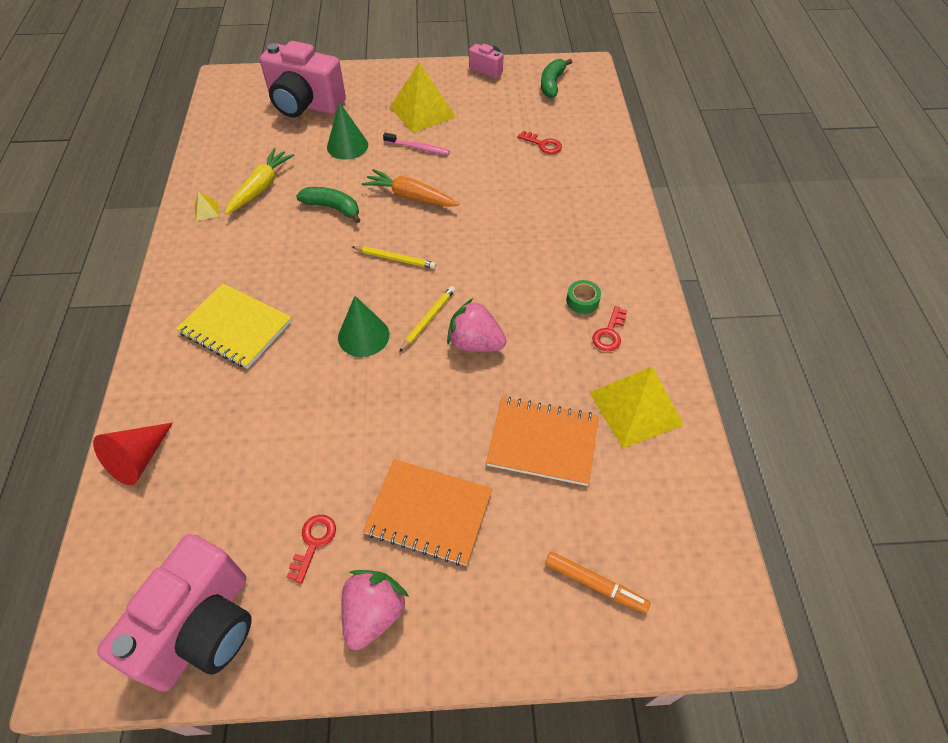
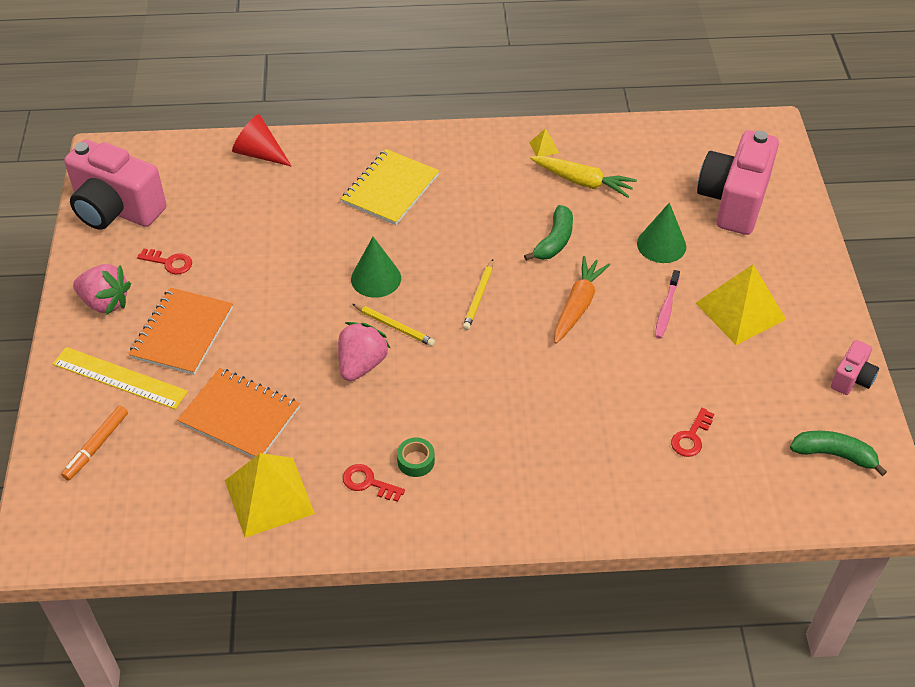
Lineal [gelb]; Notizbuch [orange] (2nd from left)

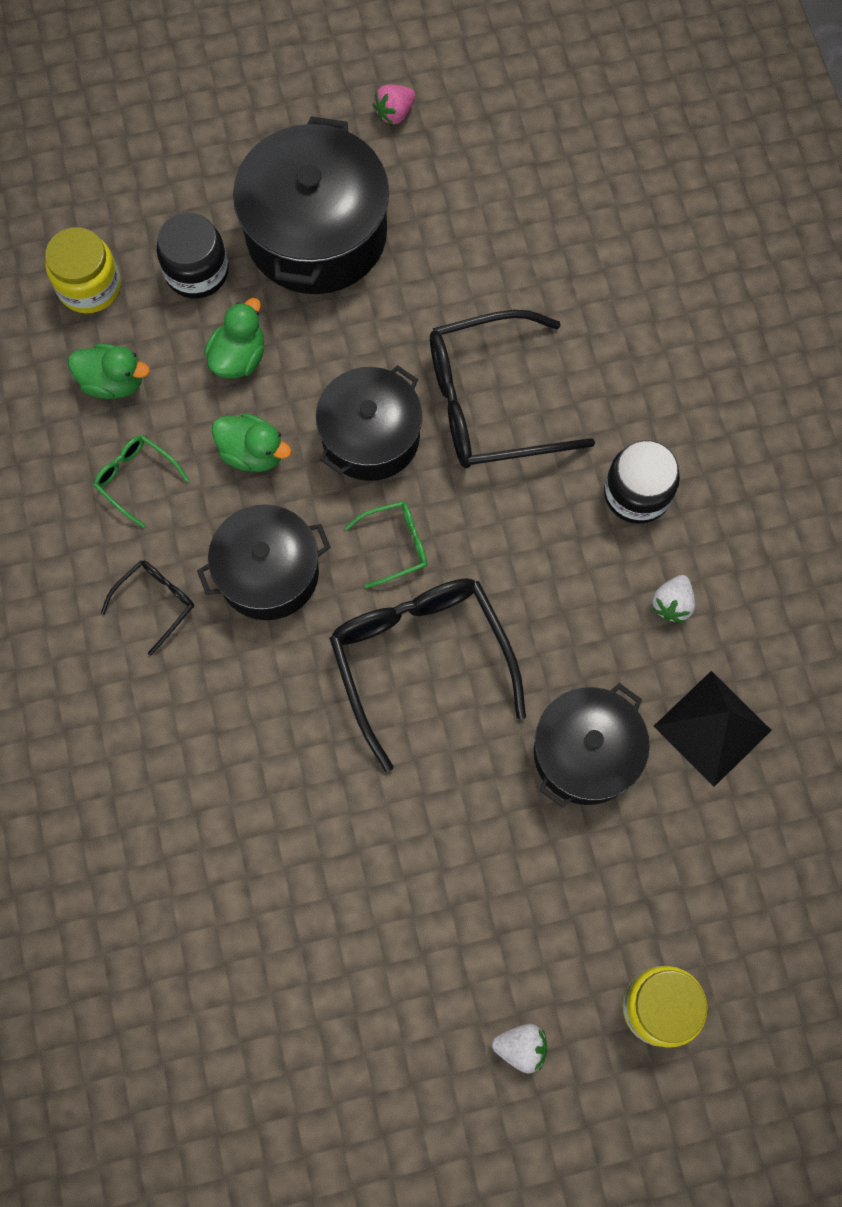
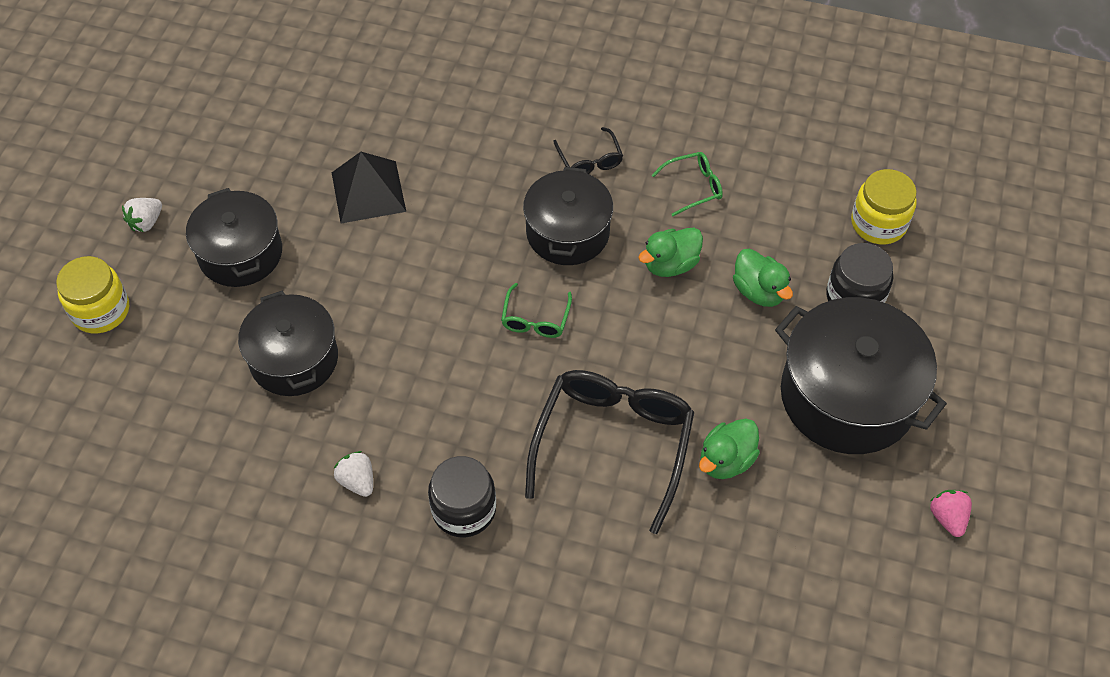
Kochtopf [schwarz] (1st from left); Pyramide [schwarz]; Ente [grün] (2nd from left); Brille [schwarz] (2nd from left in the first image)

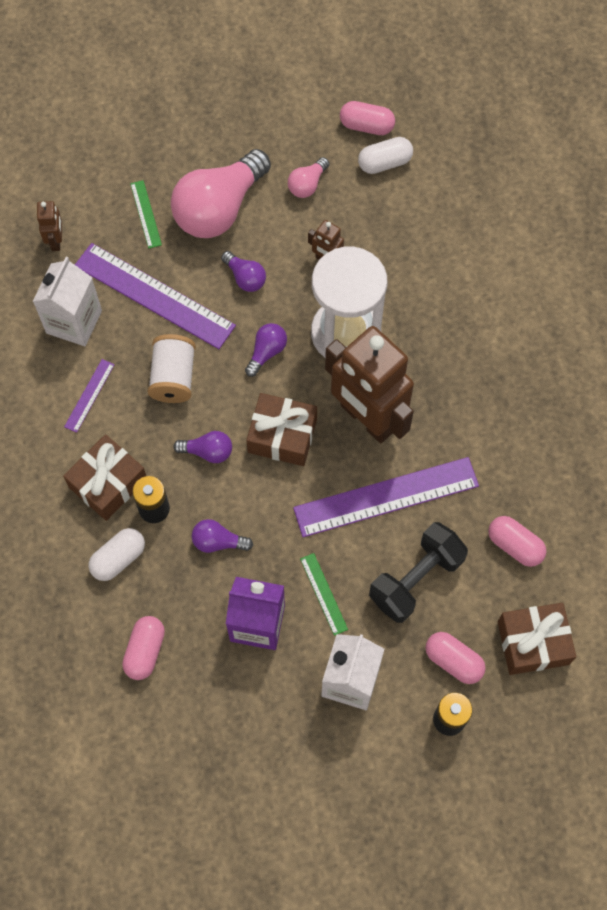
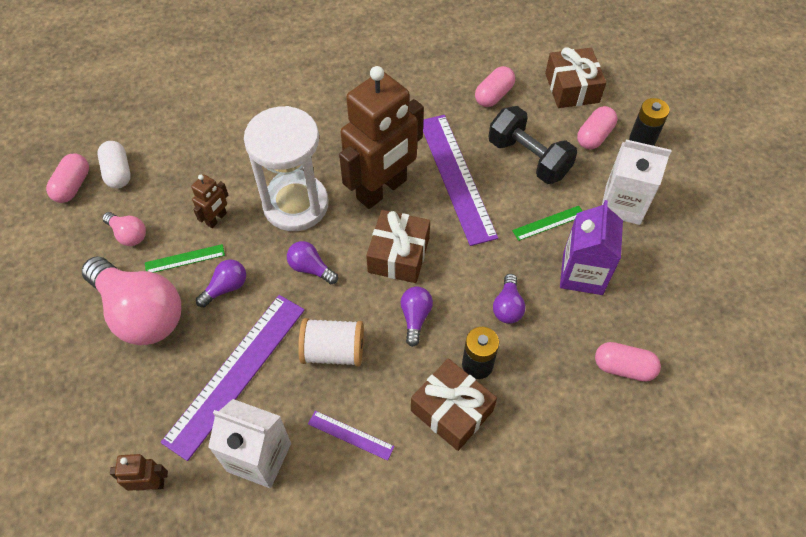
Lineal [grün] (1st from left); Kapsel [weiß] (1st from left in the first image)

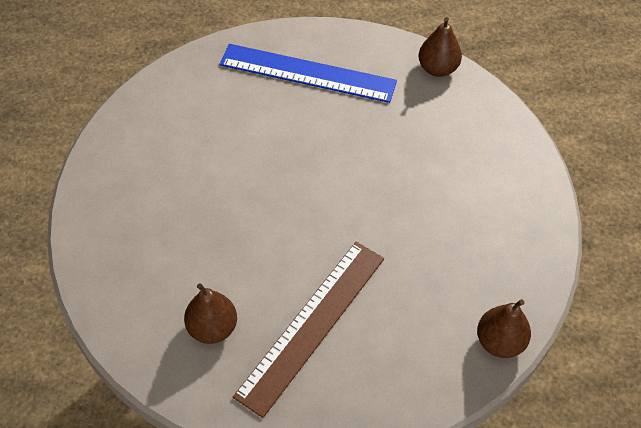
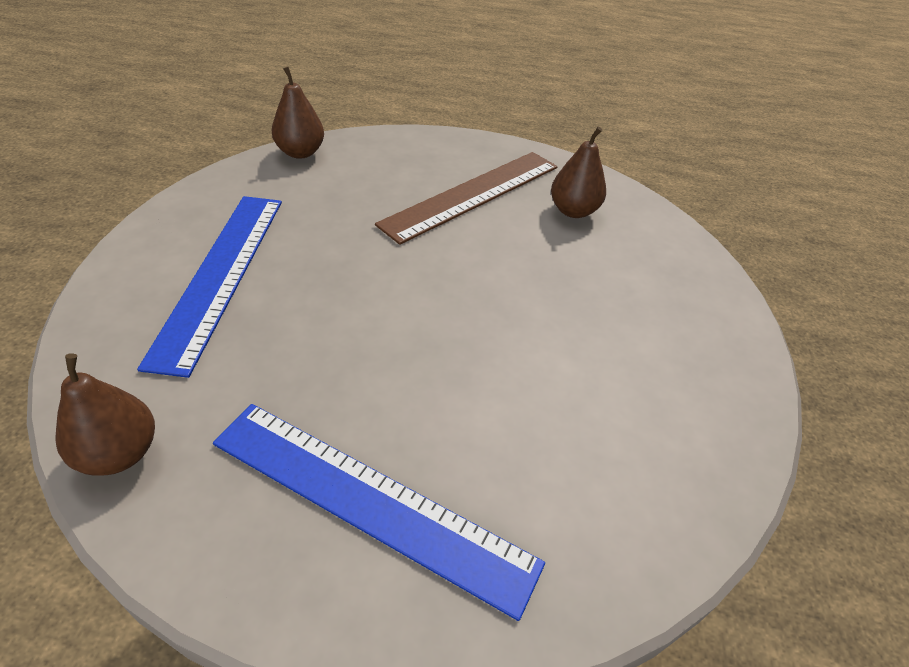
Lineal [blau] (1st from left)

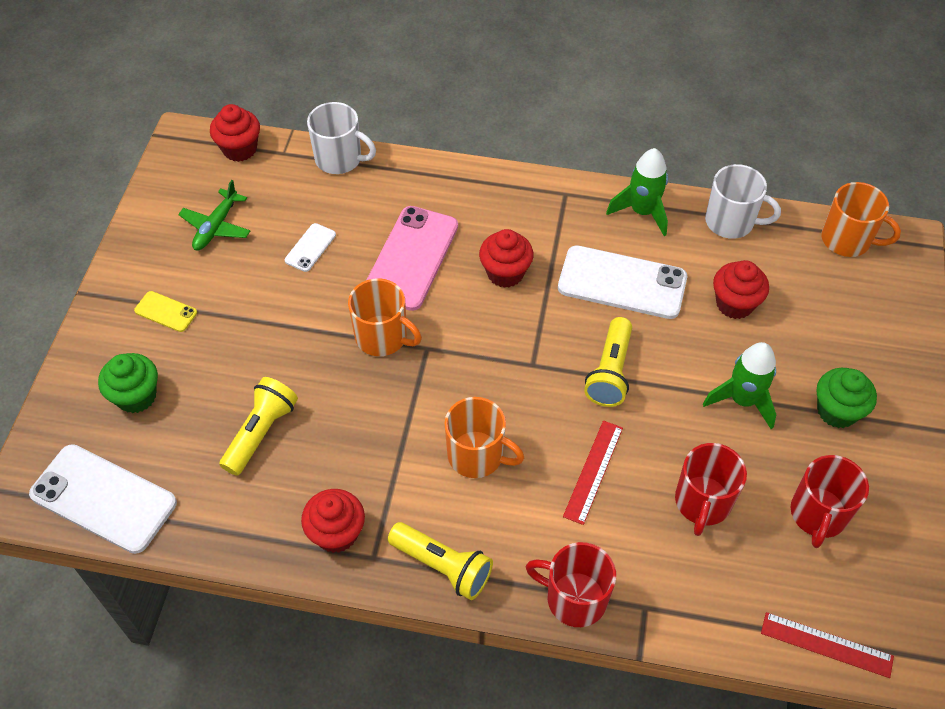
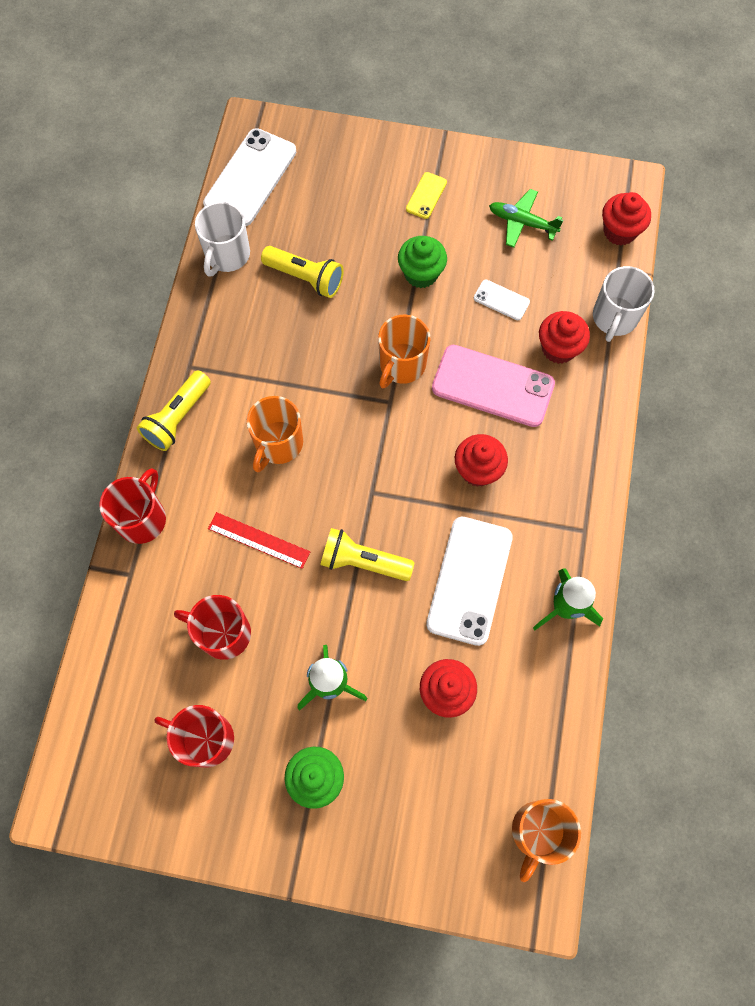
Tasse [weiß] (1st from left); Muffin [grün] (2nd from left); Muffin [rot] (3rd from left); Lineal [rot] (2nd from left in the first image)

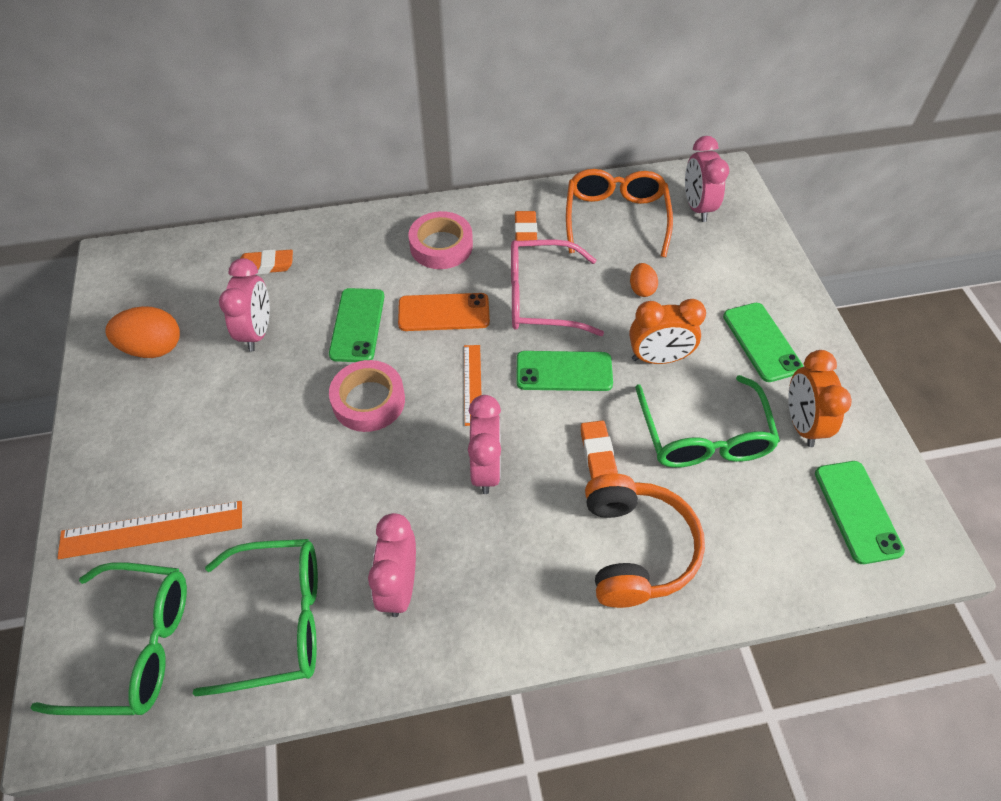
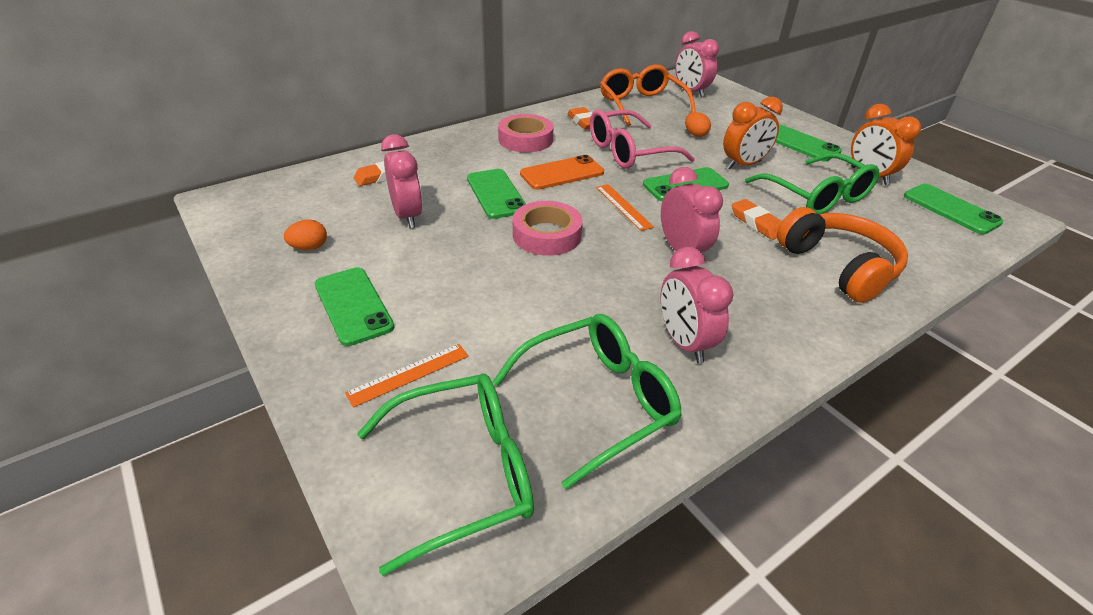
Ei [orange] (1st from left); Handy [grün] (1st from left); Lineal [orange] (1st from left)

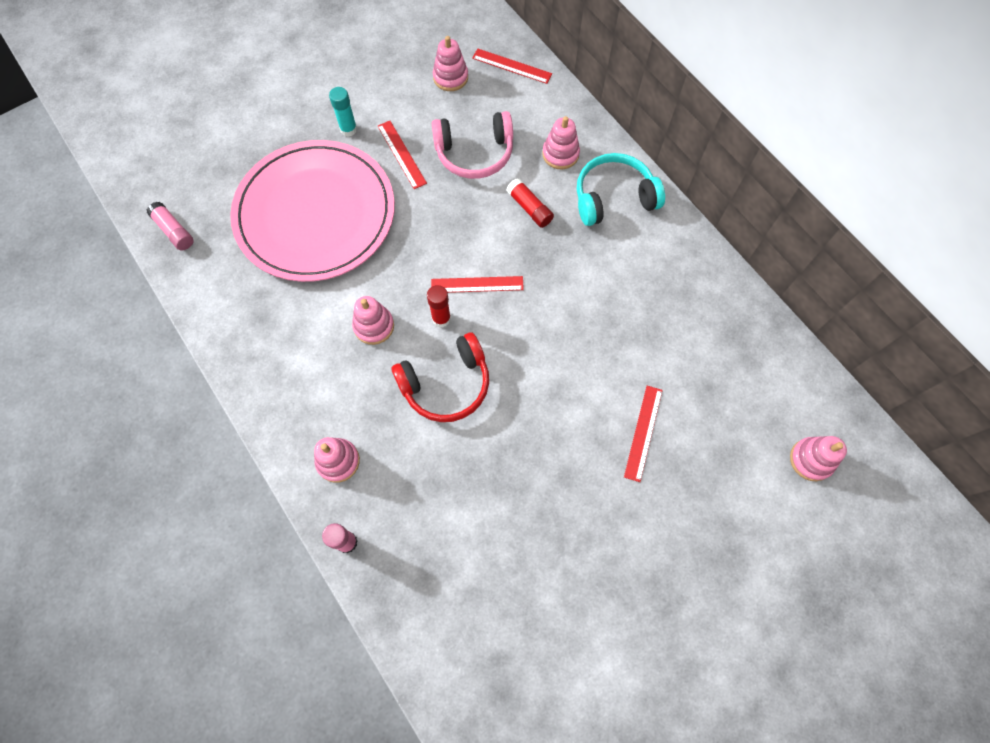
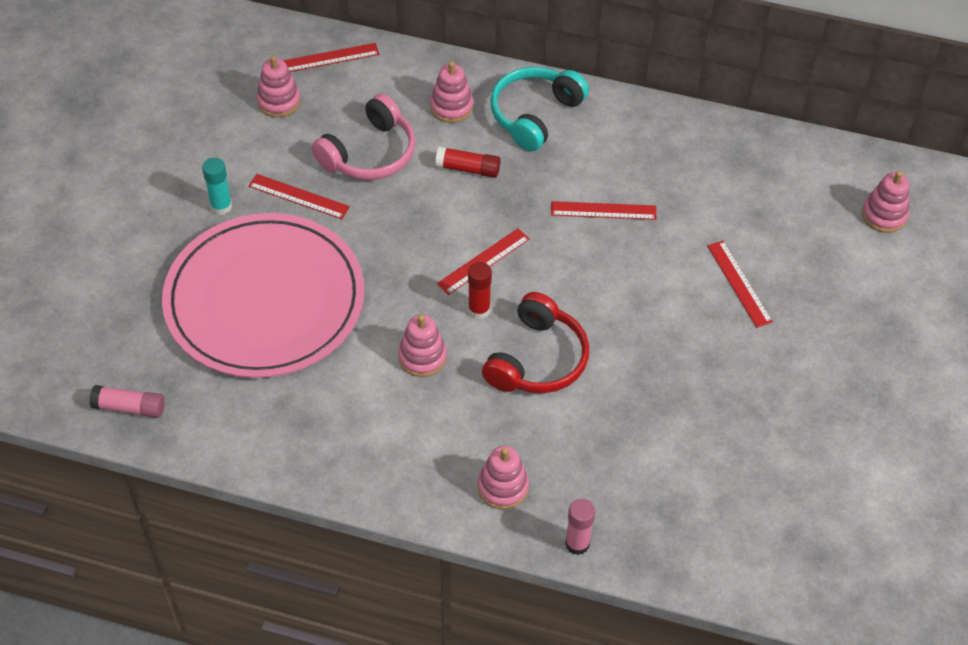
Lineal [rot] (4th from left)

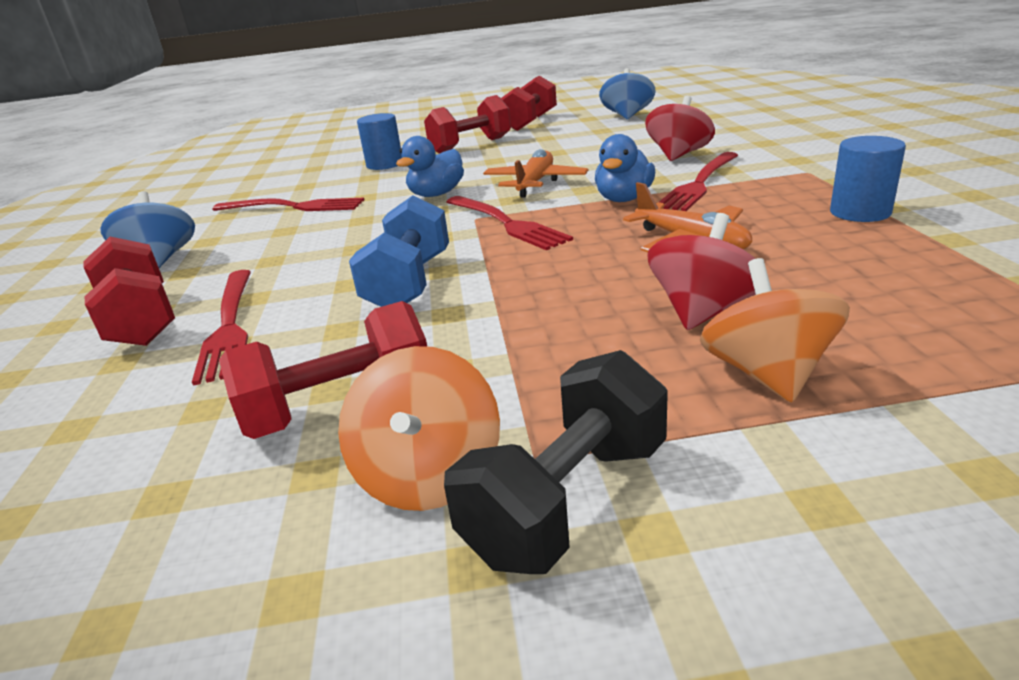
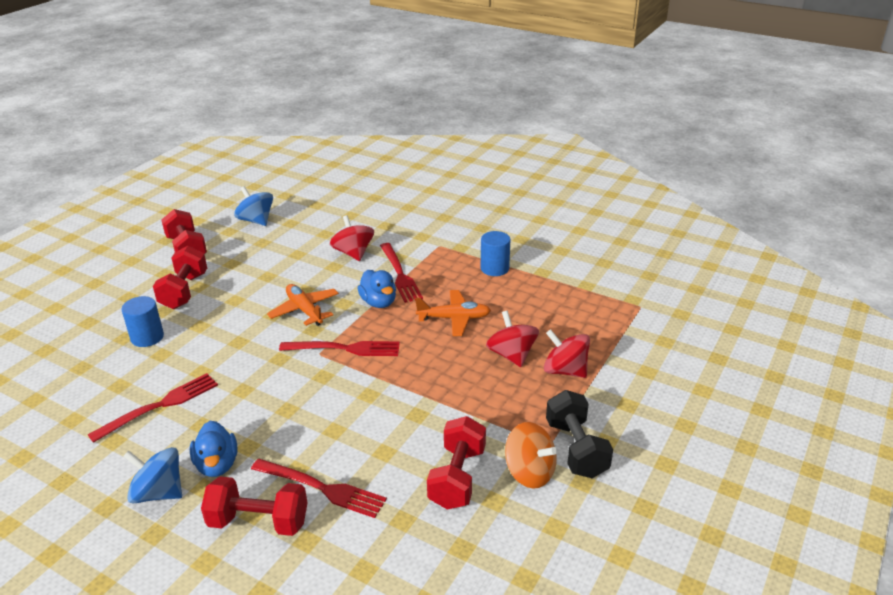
Ente [blau] (1st from left); Kreisel [rot] (3rd from left); Hantel [blau]

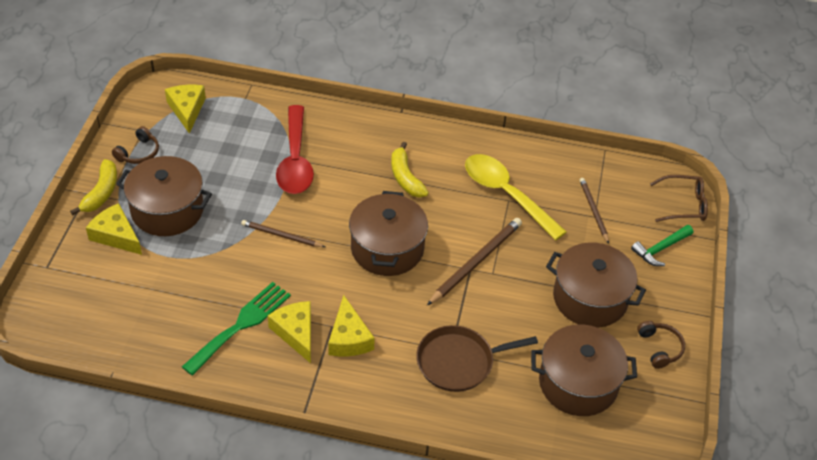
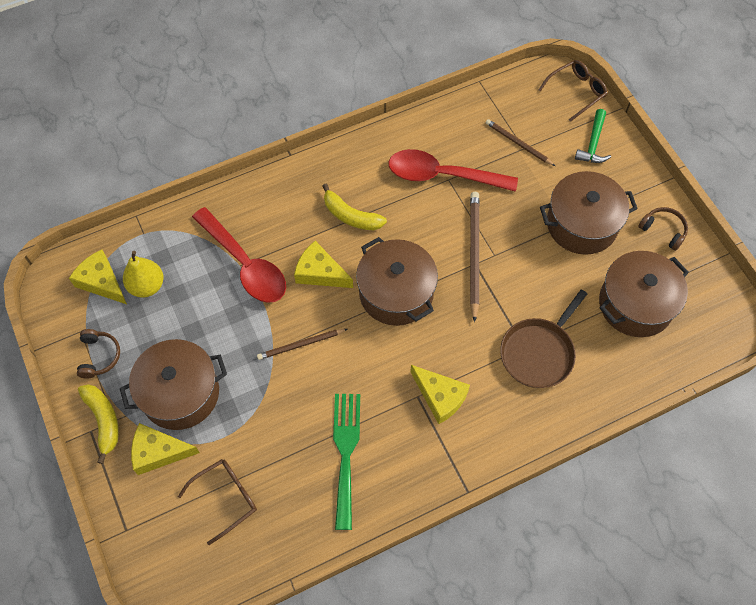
Birne [gelb]; Brille [braun] (1st from left); Käse [gelb] (3rd from left); Löffel [rot] (2nd from left)

